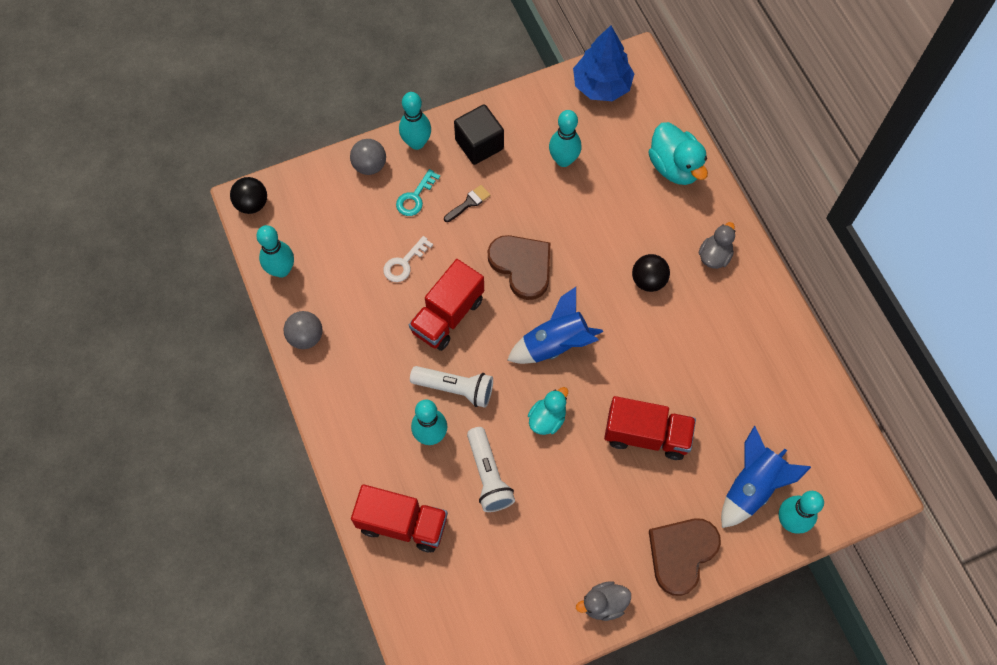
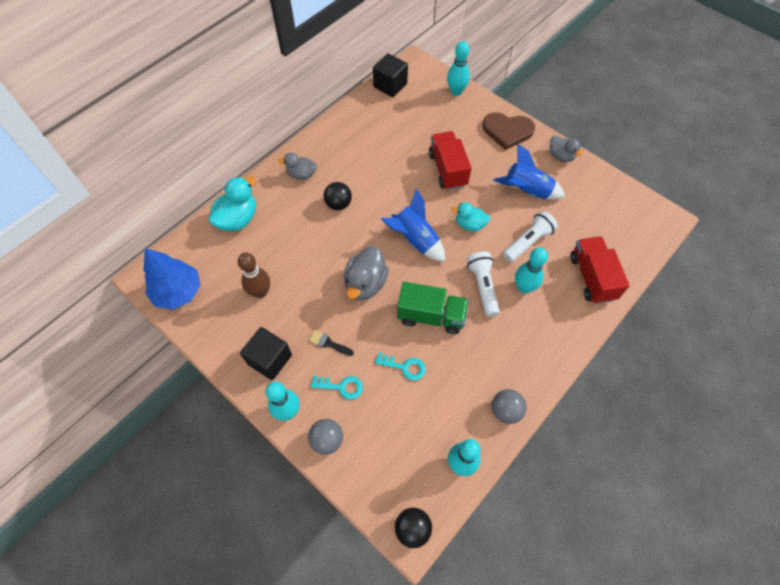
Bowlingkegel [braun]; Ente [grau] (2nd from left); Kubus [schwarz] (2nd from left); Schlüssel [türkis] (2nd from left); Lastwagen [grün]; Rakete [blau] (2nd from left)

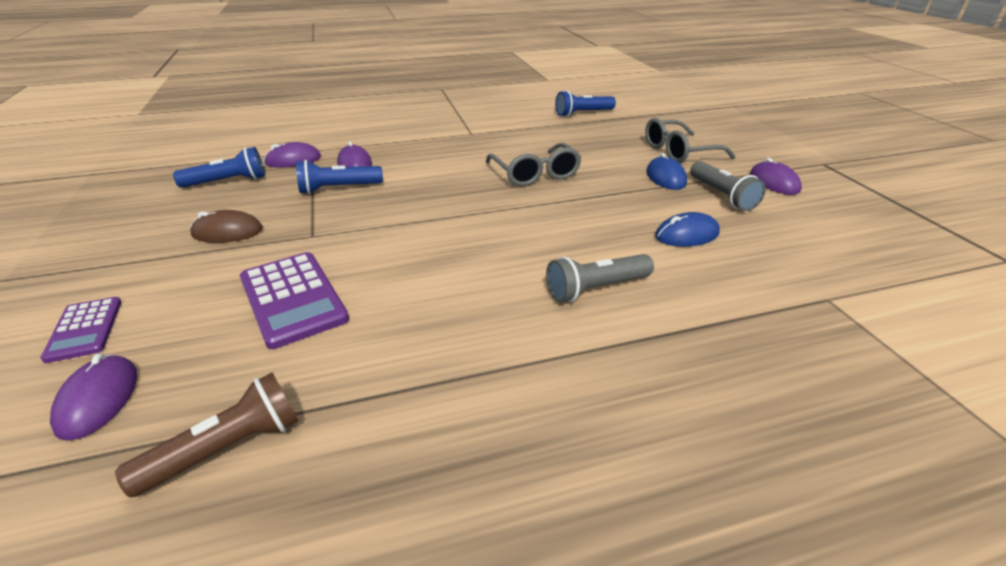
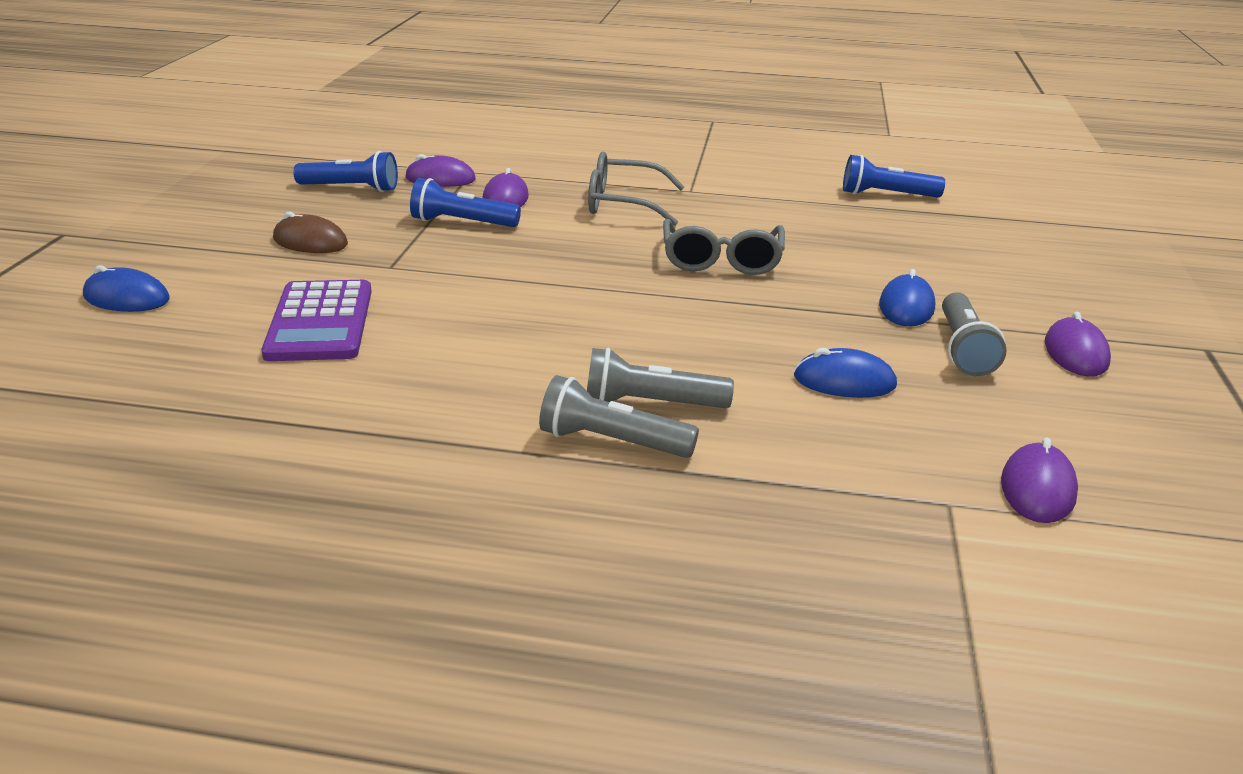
Computermaus [blau] (1st from left); Taschenlampe [grau] (1st from left); Brille [grau] (1st from left); Computermaus [lila] (3rd from left); Taschenlampe [braun]

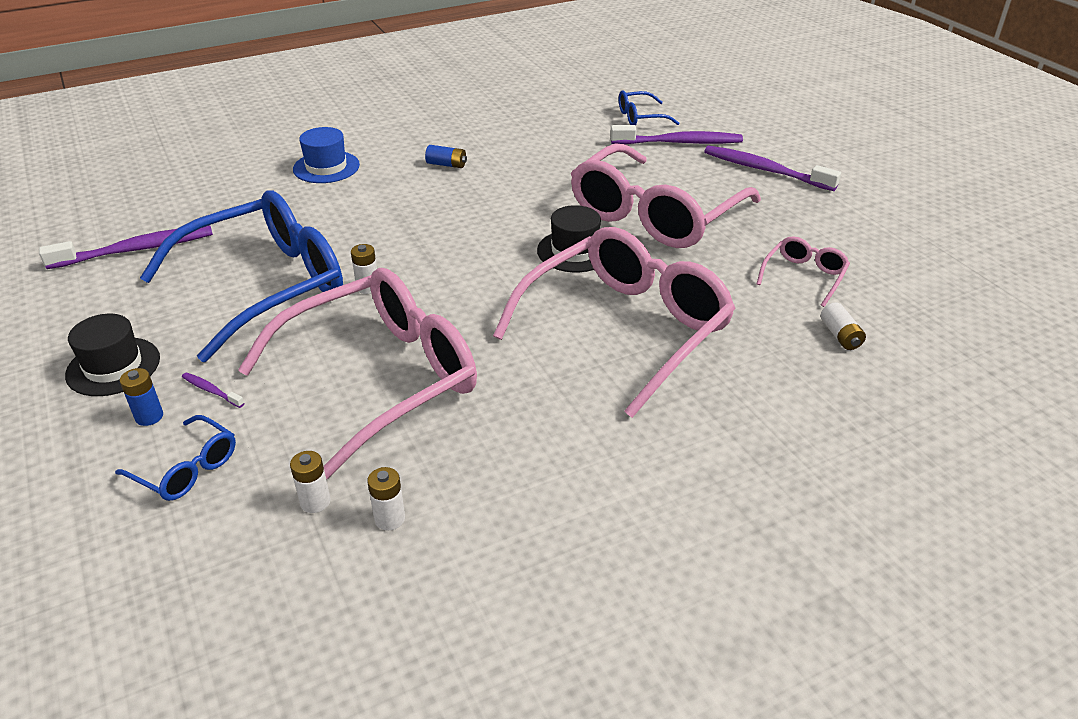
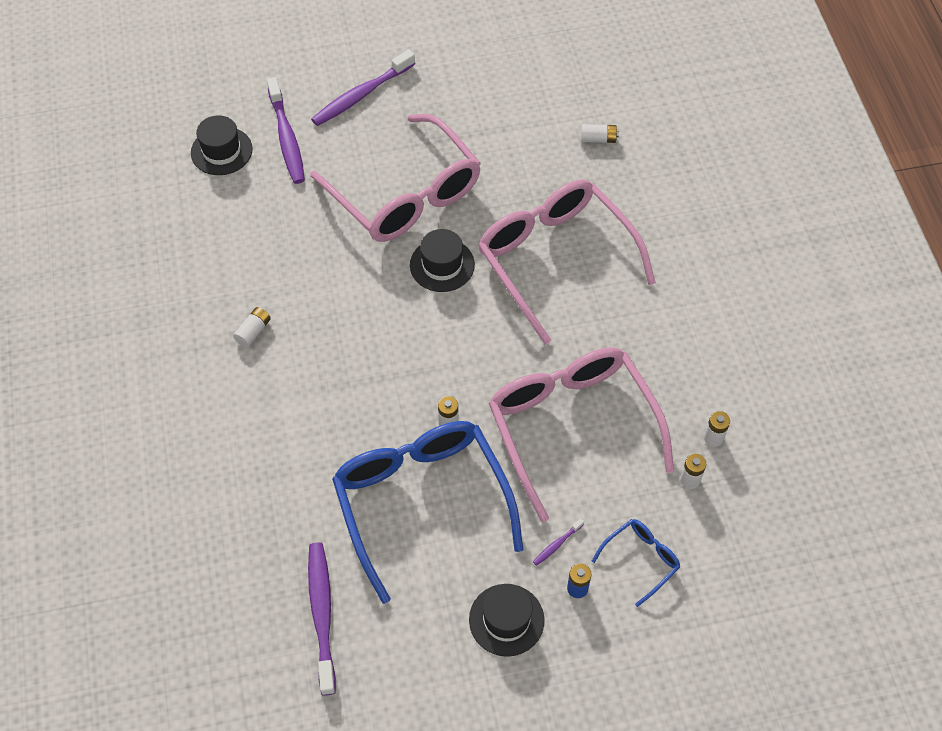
Hut [schwarz] (1st from left); Batterie [weiß] (1st from left); Zahnbürste [lila] (1st from left); Hut [blau]; Brille [rosa] (4th from left in the first image)

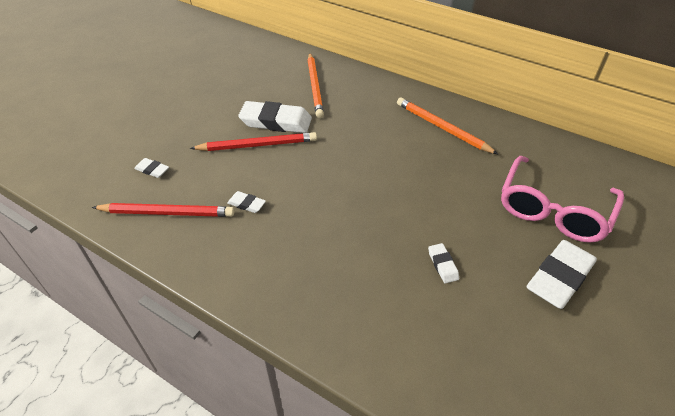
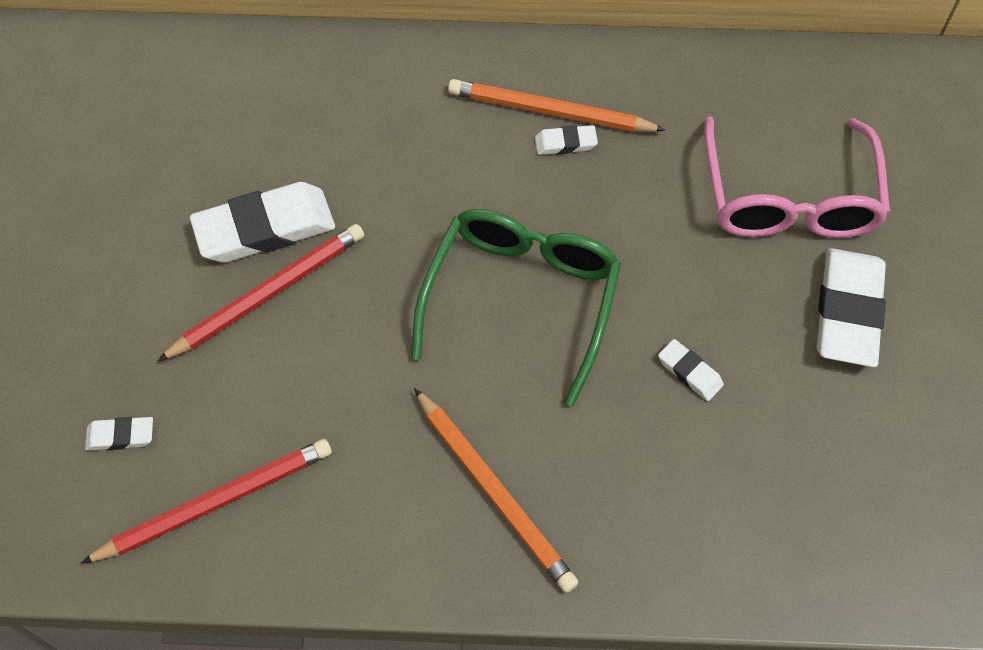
Brille [grün]; Bleistift [orange] (1st from left); Radiergummi [weiß] (3rd from left)

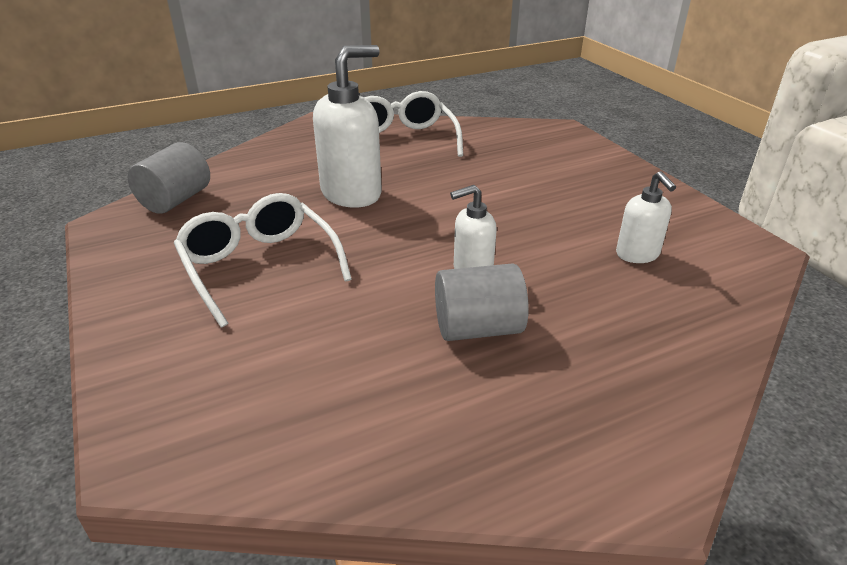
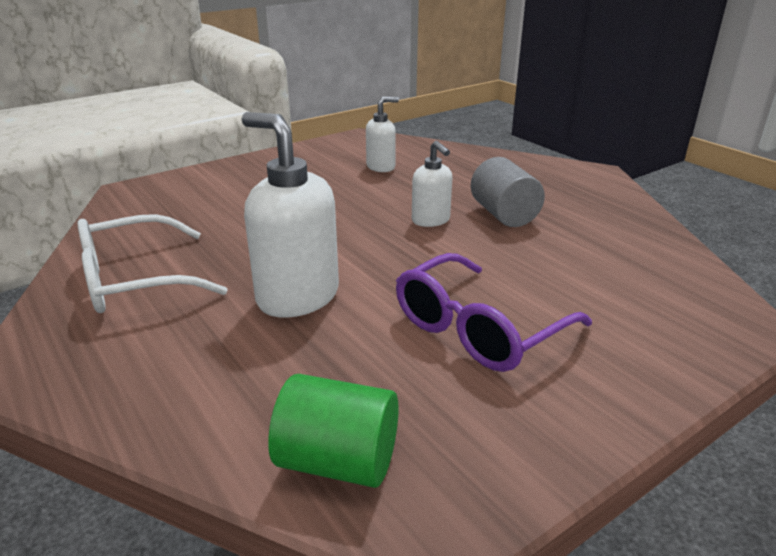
Vollzylinder [grün]; Brille [lila]

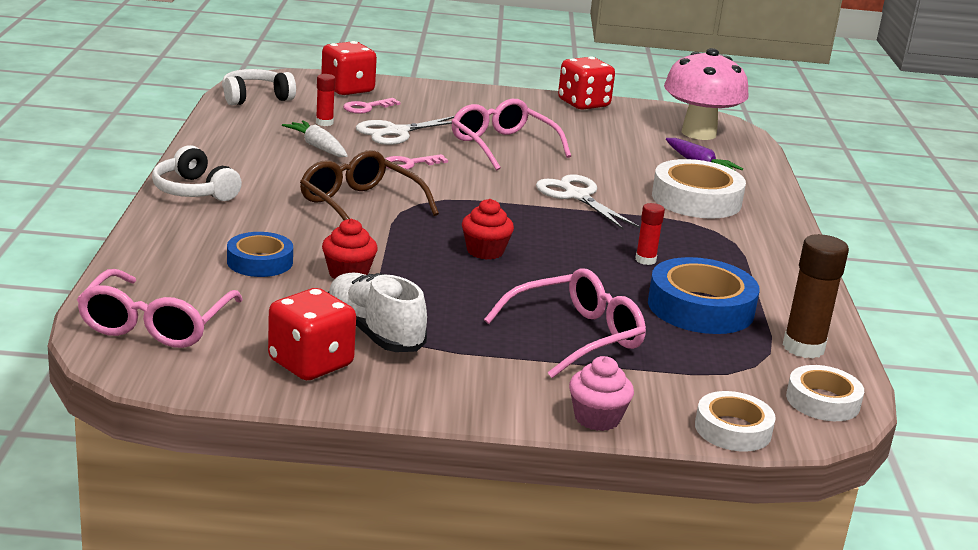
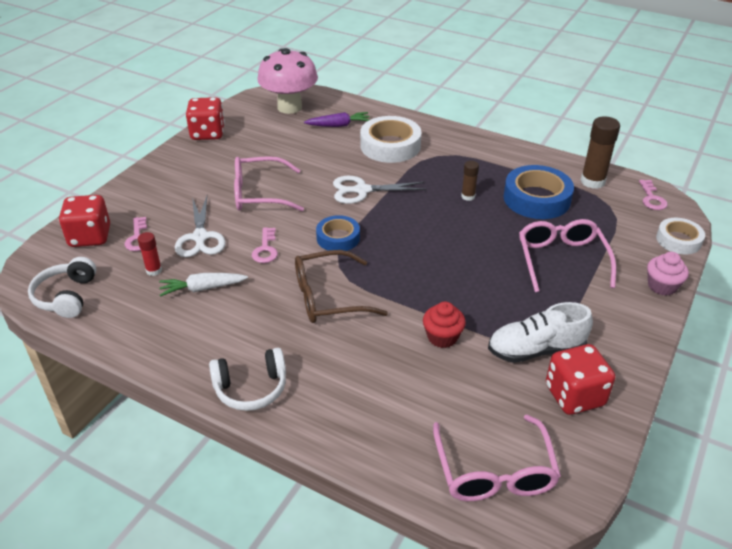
Klebeband [blau] (1st from left); Brille [rosa] (2nd from left); Klebestift [braun] (1st from left); Schlüssel [rosa] (3rd from left); Muffin [rot] (2nd from left in the first image)

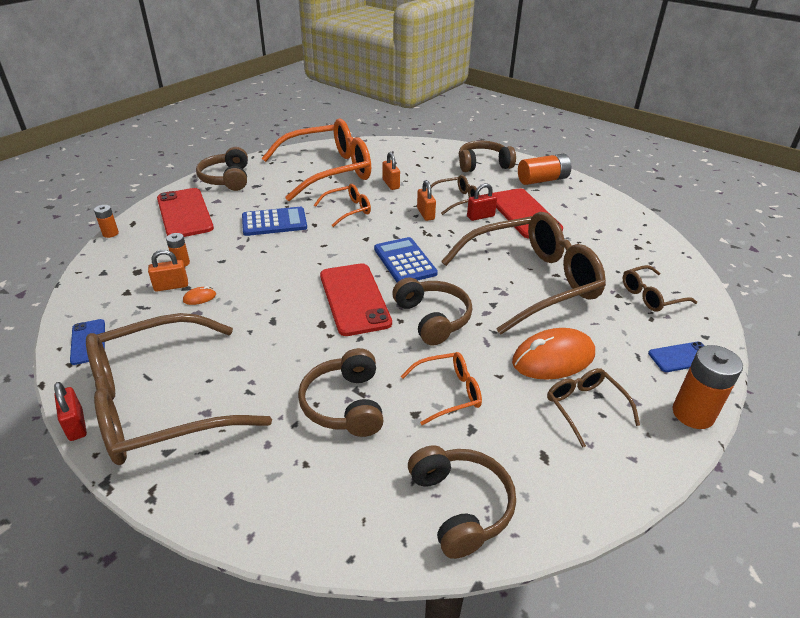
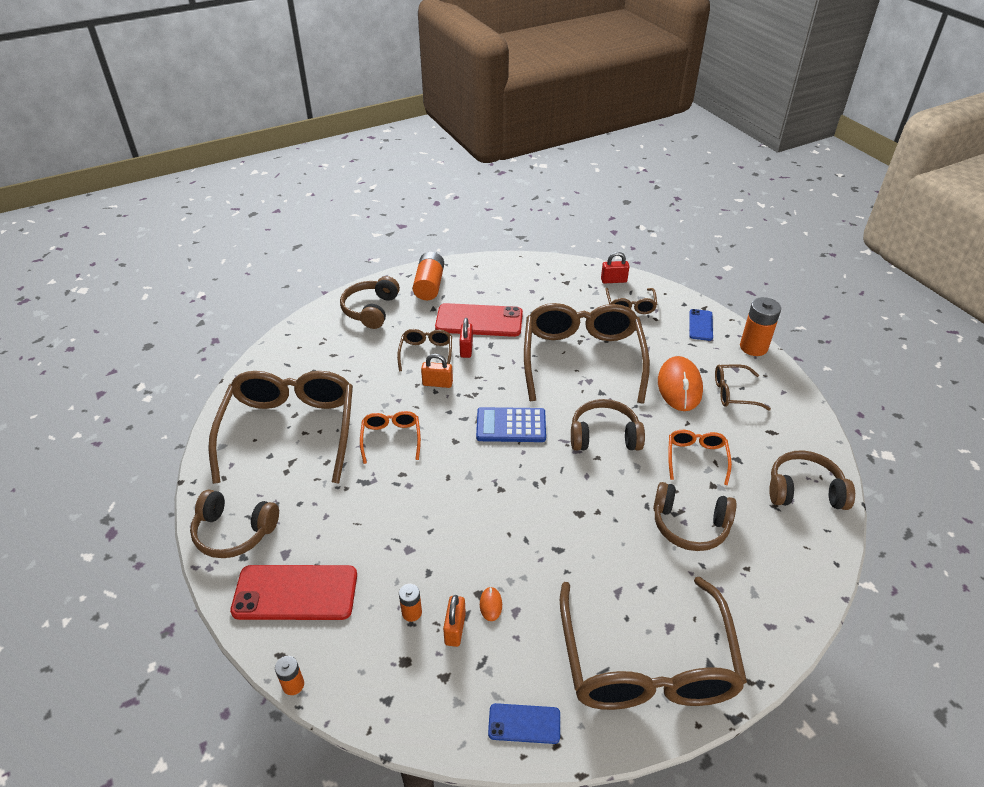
Brille [braun] (1st from left); Vorhängeschloss [rot] (2nd from left); Taschenrechner [blau] (1st from left in the first image); Handy [rot] (2nd from left in the first image); Vorhängeschloss [orange] (2nd from left in the first image)

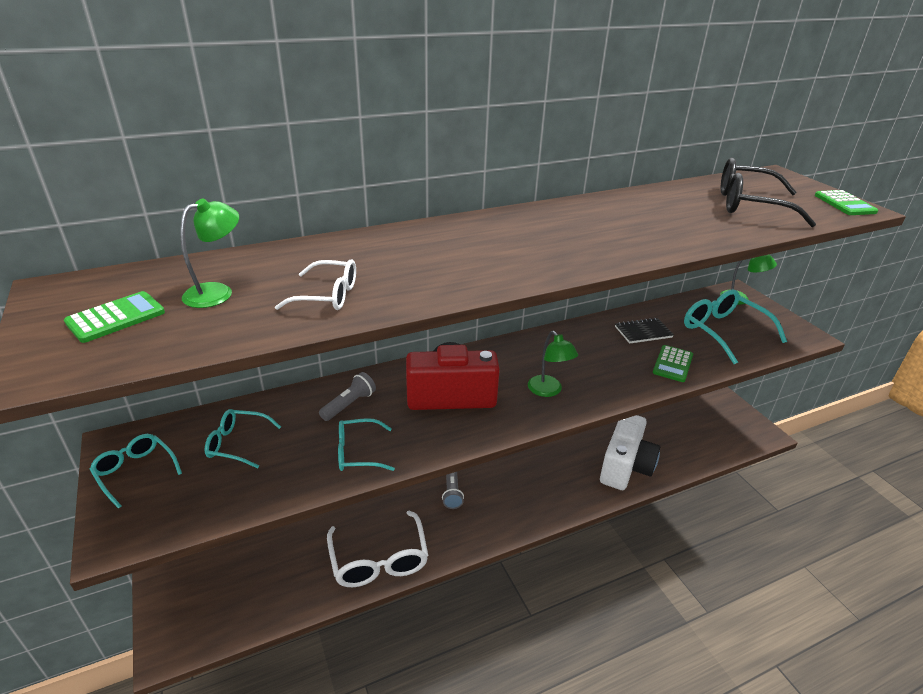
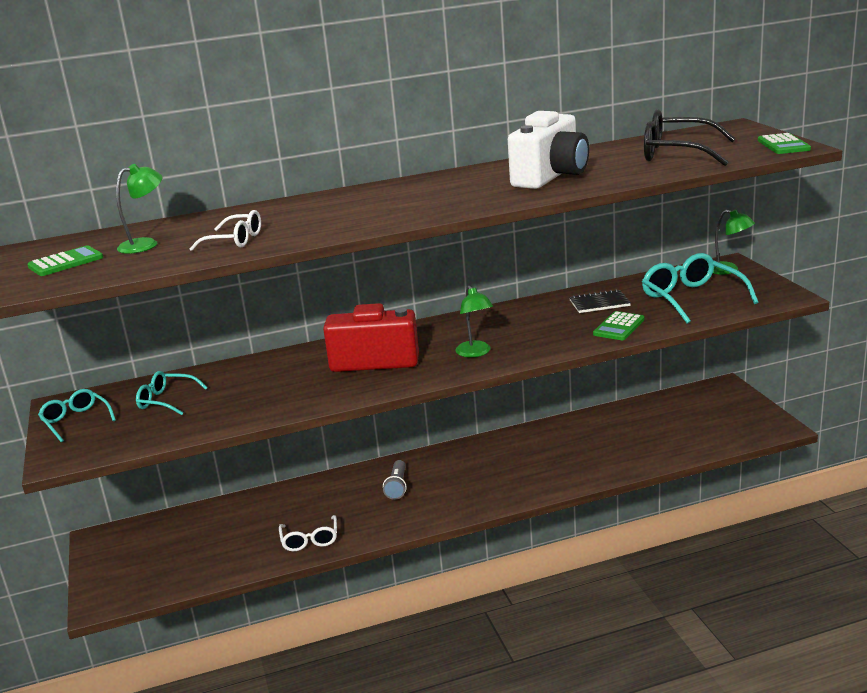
Brille [weiß] (2nd from left); Kamera [weiß]; Taschenlampe [grau] (1st from left in the first image); Brille [türkis] (3rd from left in the first image)

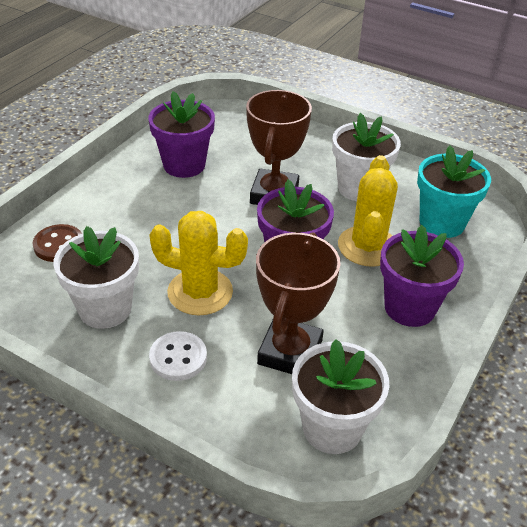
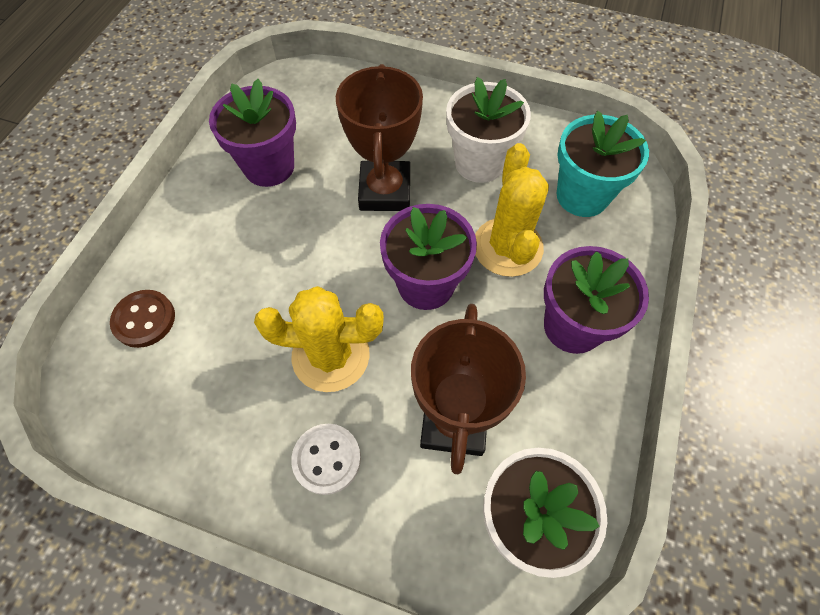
Blumentopf [weiß] (1st from left in the first image)

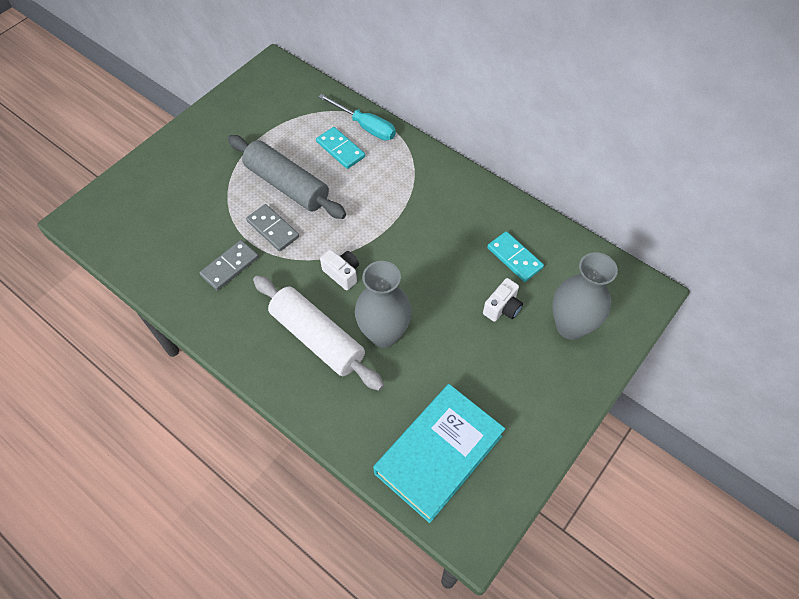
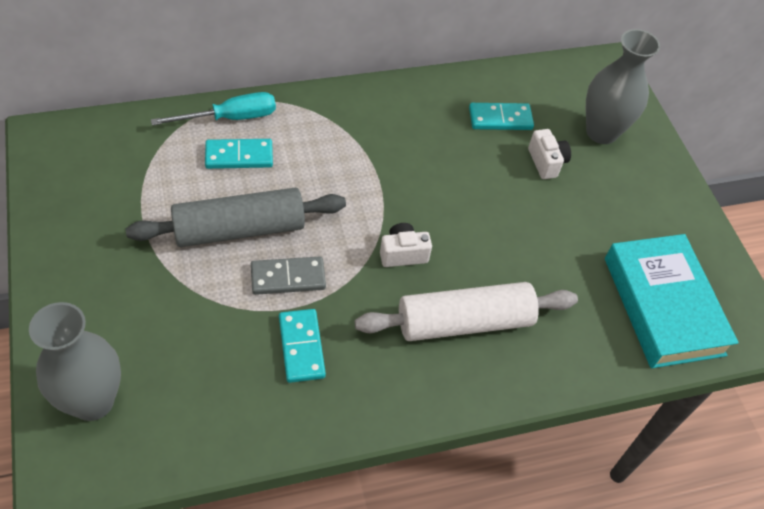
Vase [grau] (1st from left); Dominostein [türkis] (2nd from left)

